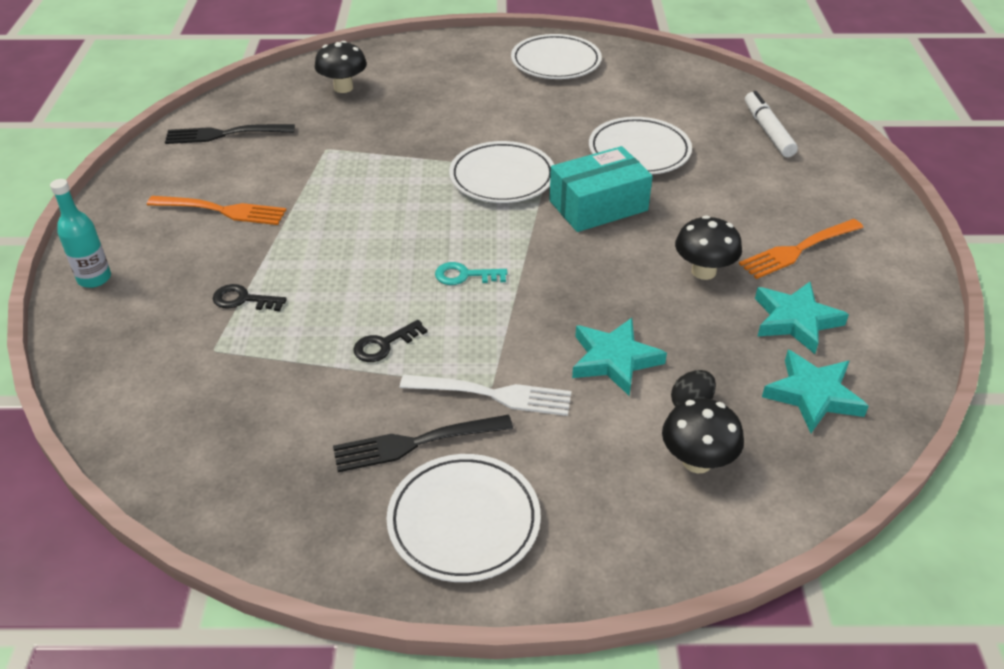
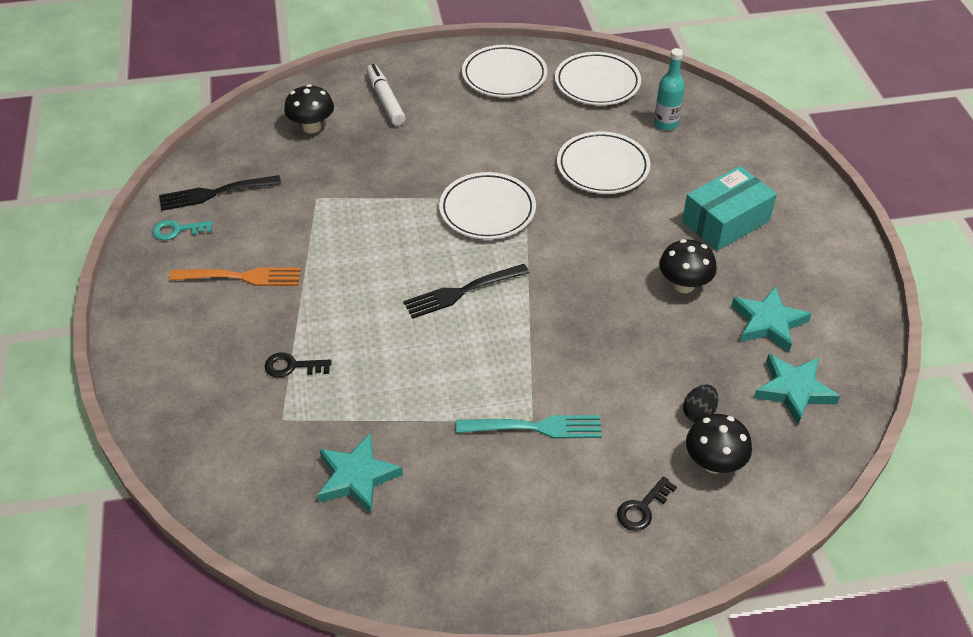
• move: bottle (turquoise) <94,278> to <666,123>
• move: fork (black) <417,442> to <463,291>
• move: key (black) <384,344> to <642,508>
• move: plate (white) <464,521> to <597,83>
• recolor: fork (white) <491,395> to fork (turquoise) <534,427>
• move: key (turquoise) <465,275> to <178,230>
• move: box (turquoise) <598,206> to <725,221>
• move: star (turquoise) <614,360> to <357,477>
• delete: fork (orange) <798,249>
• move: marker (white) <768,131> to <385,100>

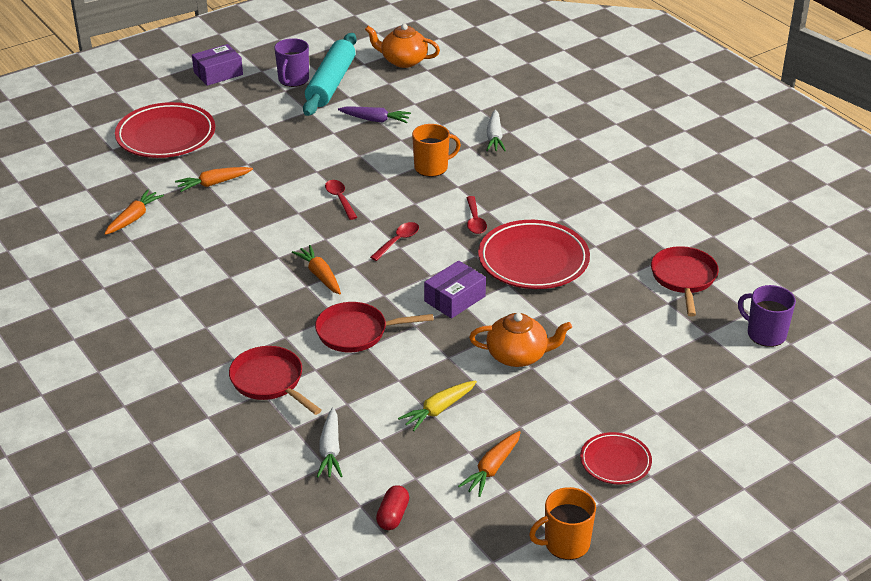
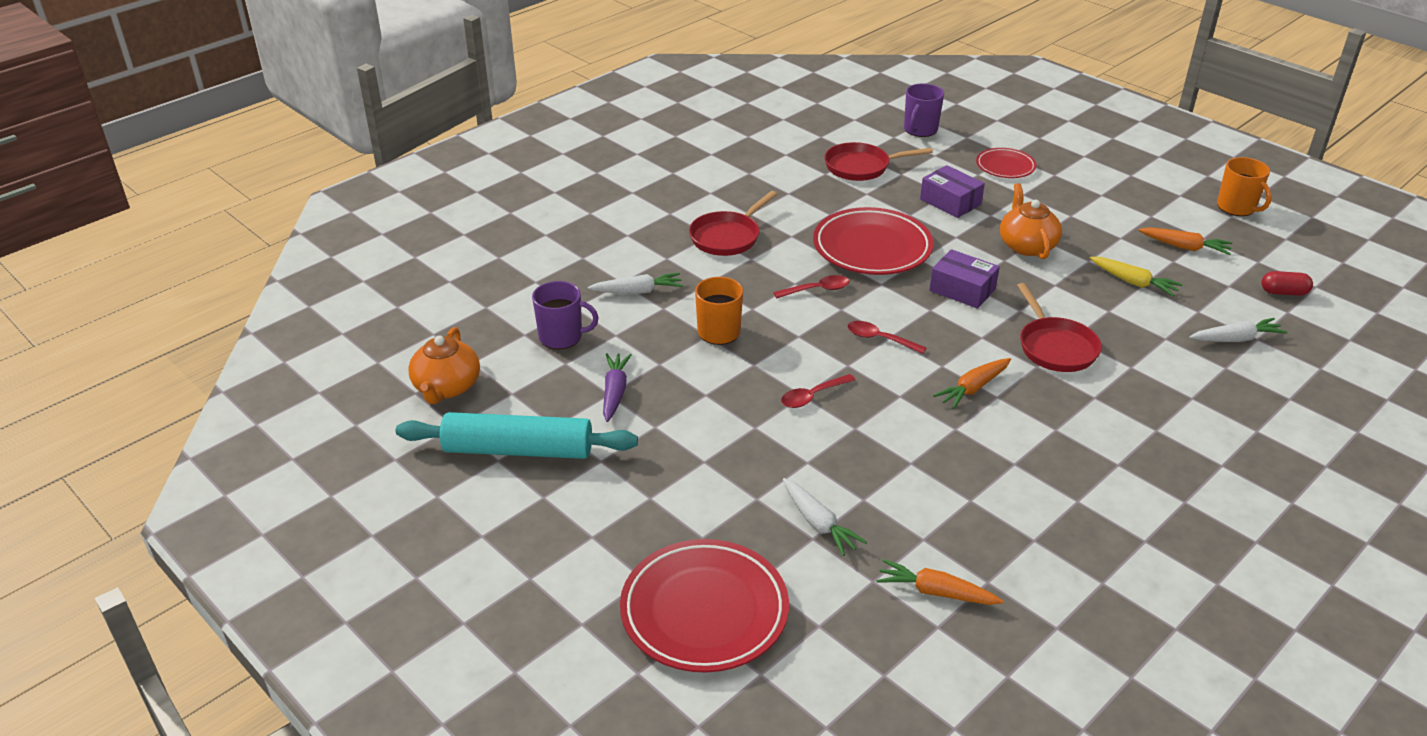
• recolor: carrot (orange) <214,183> to carrot (white) <818,523>
• move: box (purple) <218,73> to <950,202>
• move: pan (red) <270,381> to <727,237>
• move: mug (purple) <293,80> to <562,337>
• move: plate (red) <615,461> to <1005,166>

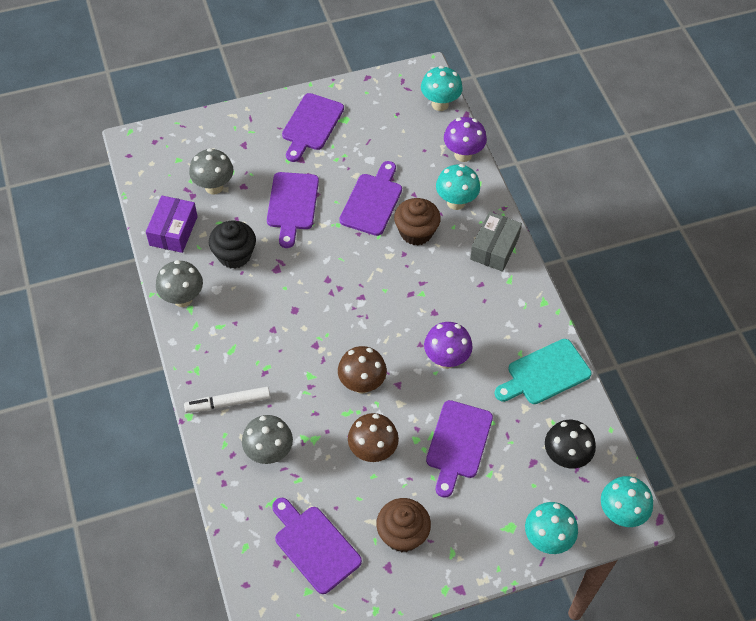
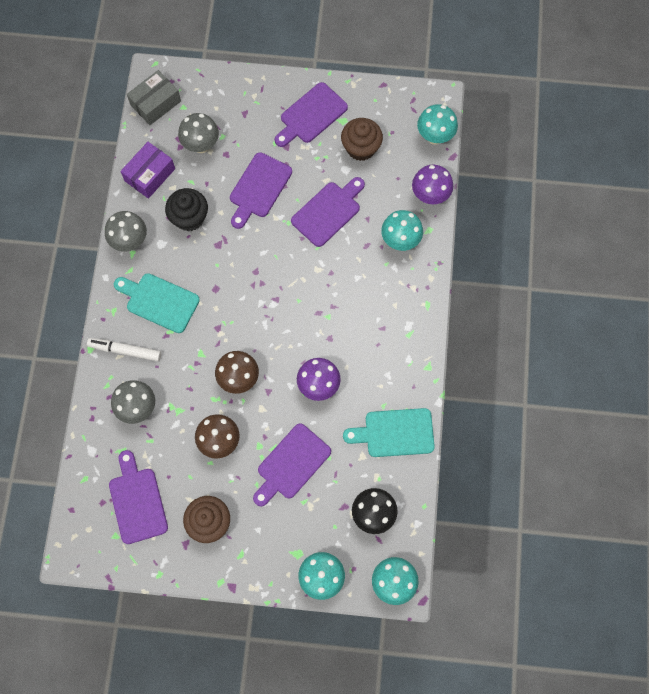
• move: cupcake (brown) <416,232> to <361,148>
• move: box (grey) <494,248> to <155,103>
• insert: cutting board (turquoise) <159,301>

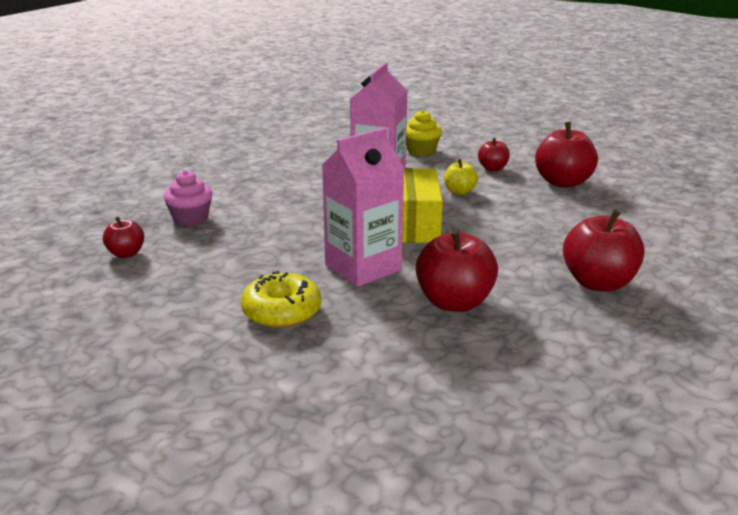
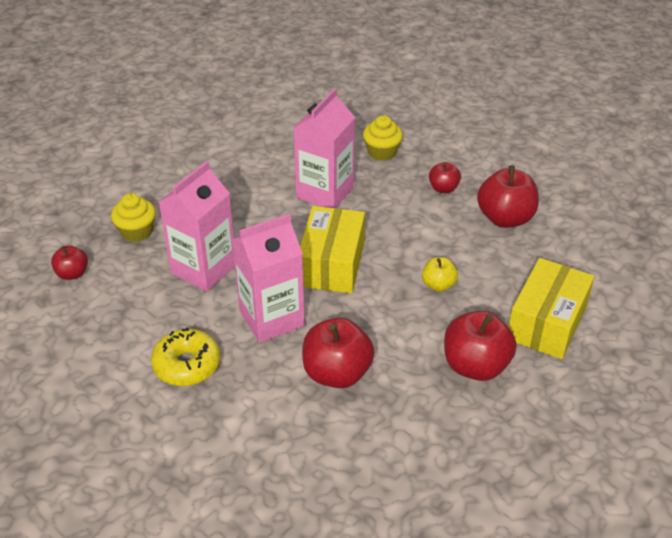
• recolor: cupcake (pink) <190,218> to cupcake (yellow) <136,231>
• move: apple (yellow) <459,191> to <438,285>
• insert: carton (pink) <204,269>
• insert: box (yellow) <547,322>

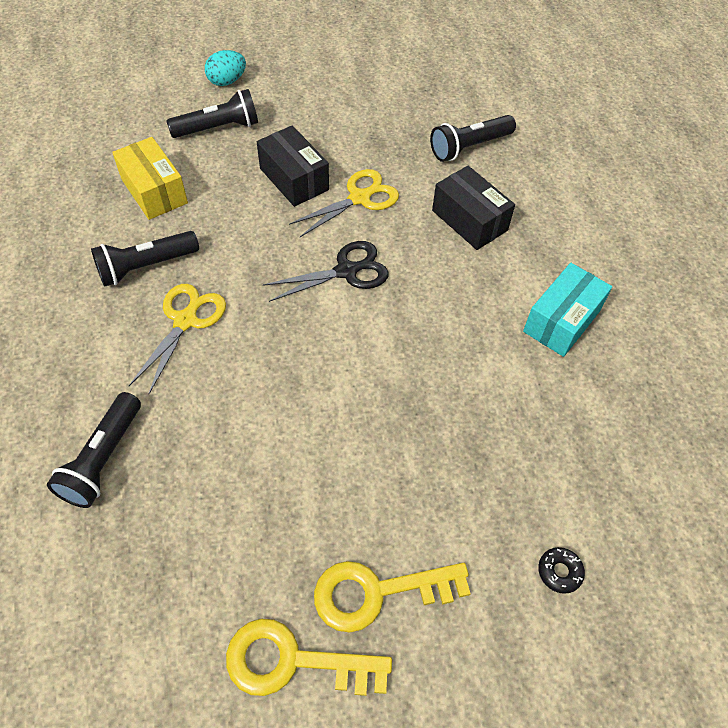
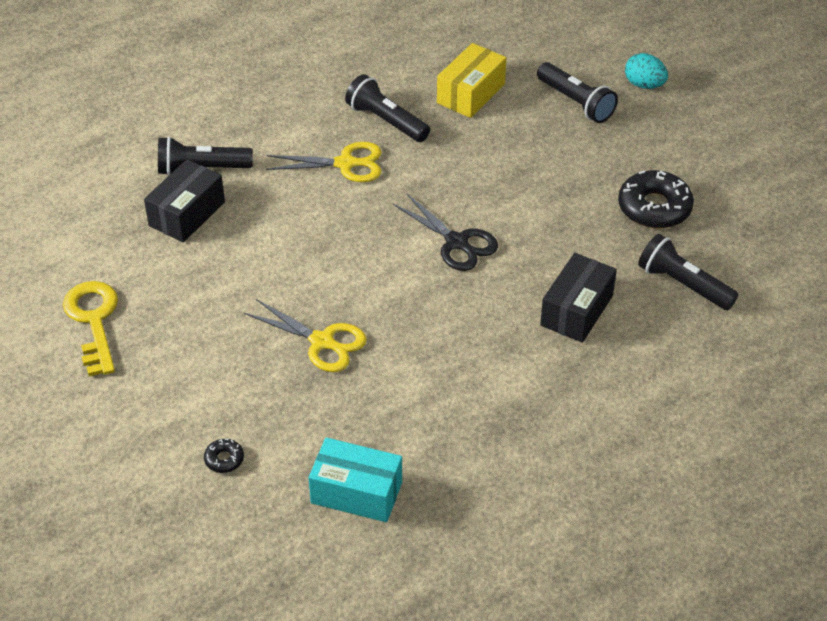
• move: box (black) <294,179> to <187,214>
• move: scissors (yellow) <360,198> to <322,342>
• delete: key (yellow) <377,593>
• move: box (turquoise) <561,321> to <356,492>
• insert: donut (black) <654,208>

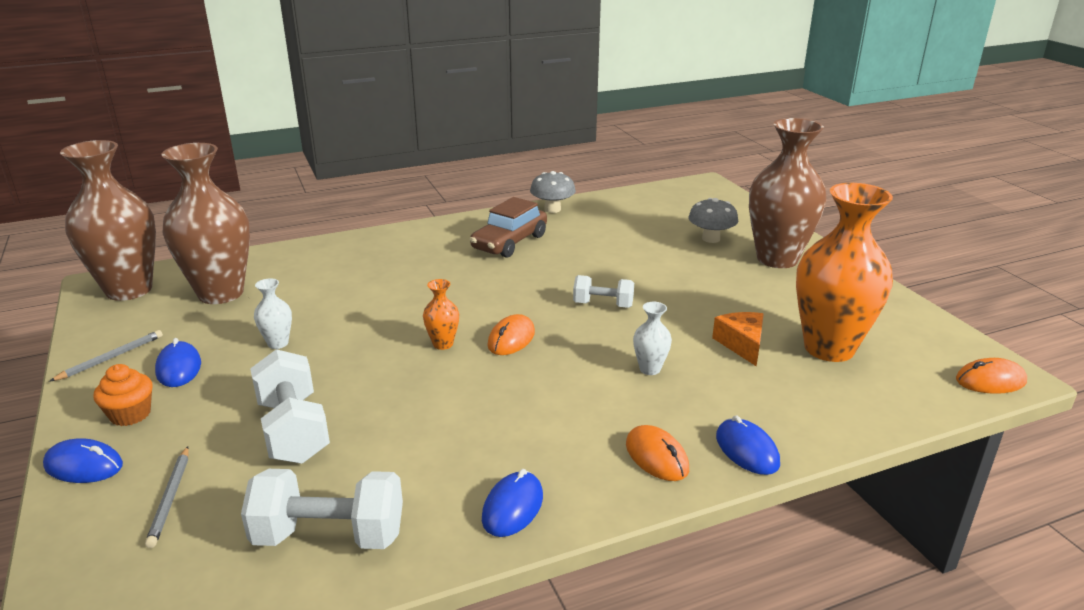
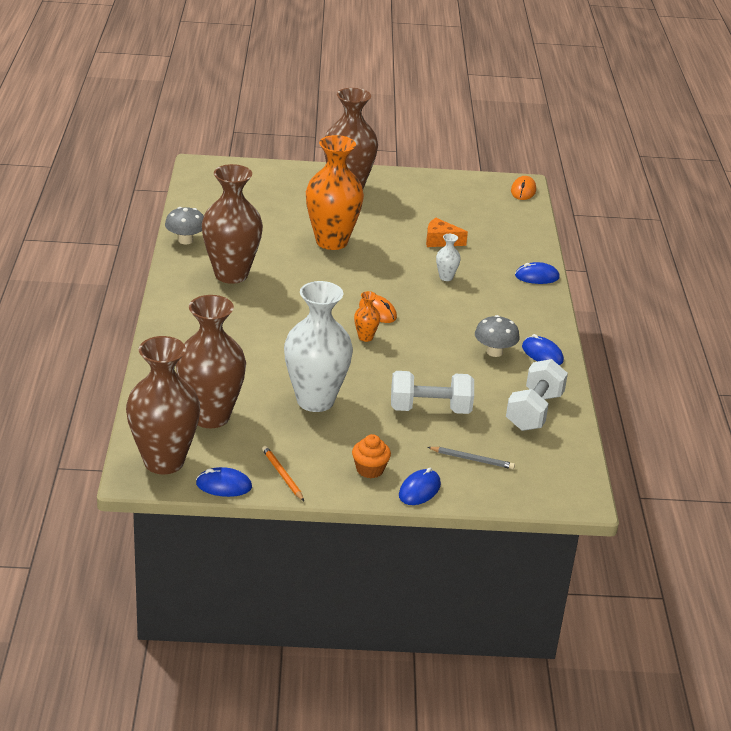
• recolor: pencil (grey) <111,358> to pencil (orange) <282,475>
• move: mouse (blue) <179,368> to <224,485>
• resize: vase (white) <278,343> = <315,401> x2.42
• replace: car (brown) <509,242> to vase (brown) <231,274>
• delete: dumbbell (white) <603,305>
• delete: mouse (orange) <656,457>
• move: mushroom (grey) <711,239> to <494,352>
• move: vase (orange) <829,348> to <331,242>

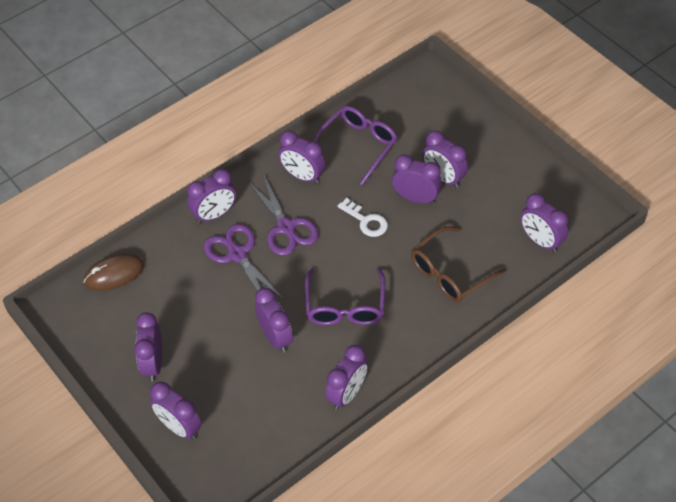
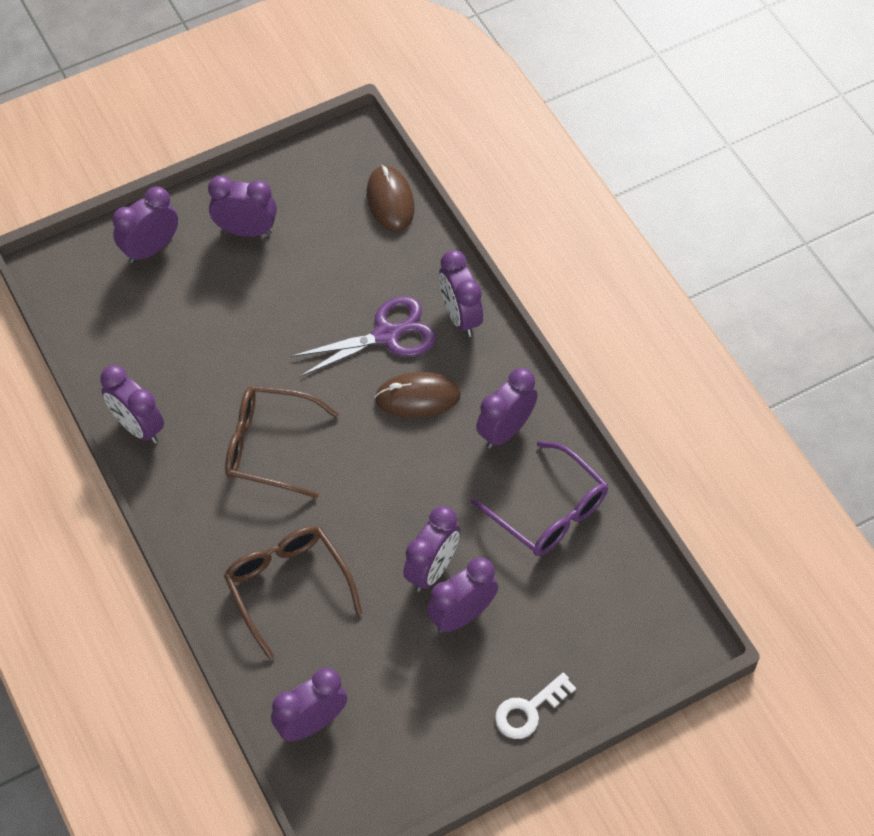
• replace: scissors (purple) <286,228> to mouse (brown) <417,397>
• delete: clock (purple) <275,337>
• recolor: glasses (purple) <345,306> to glasses (brown) <269,447>
• move: key (white) <366,221> to <528,710>

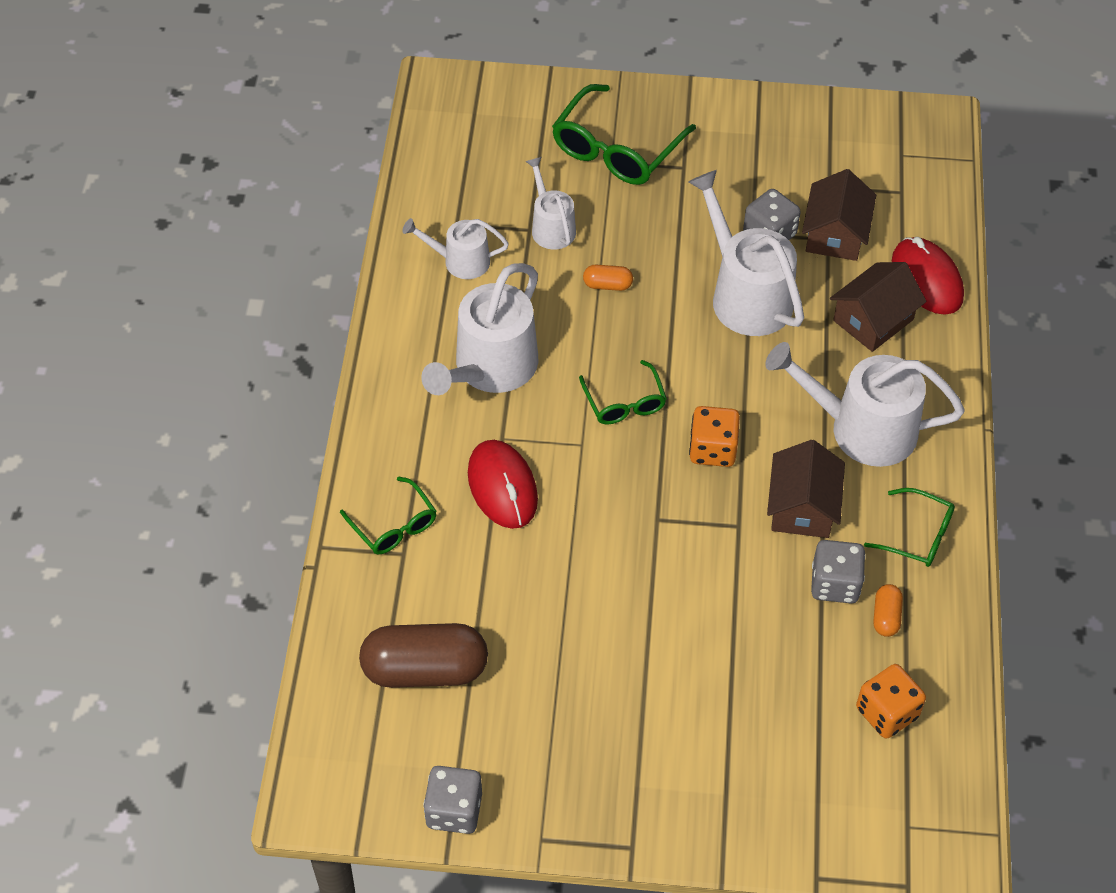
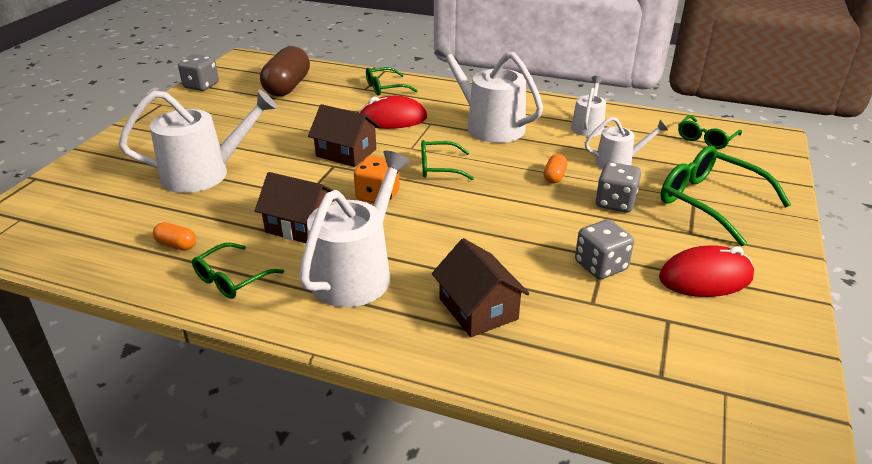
• move: watering can (white) <746,295> to <204,174>
• move: house (brown) <835,234> to <346,153>
• move: dice (grey) <834,584> to <615,203>
• delete: dice (orange) <887,713>
• move: mouse (red) <926,279> to <705,277>
• insert: glasses (green) <706,139>

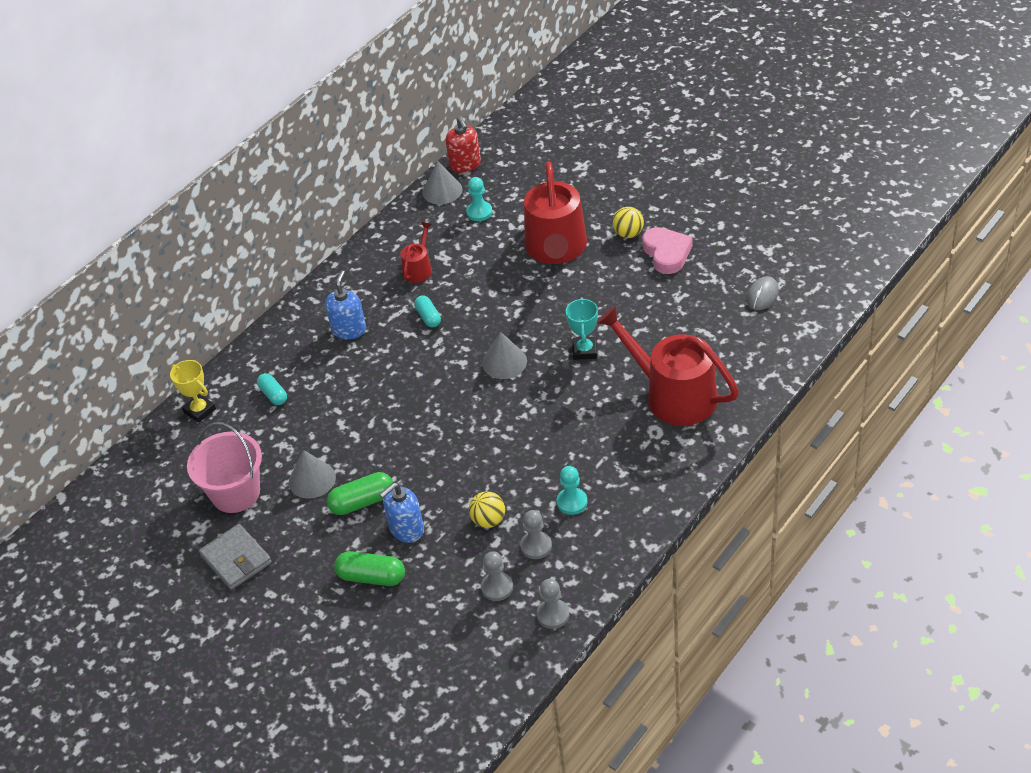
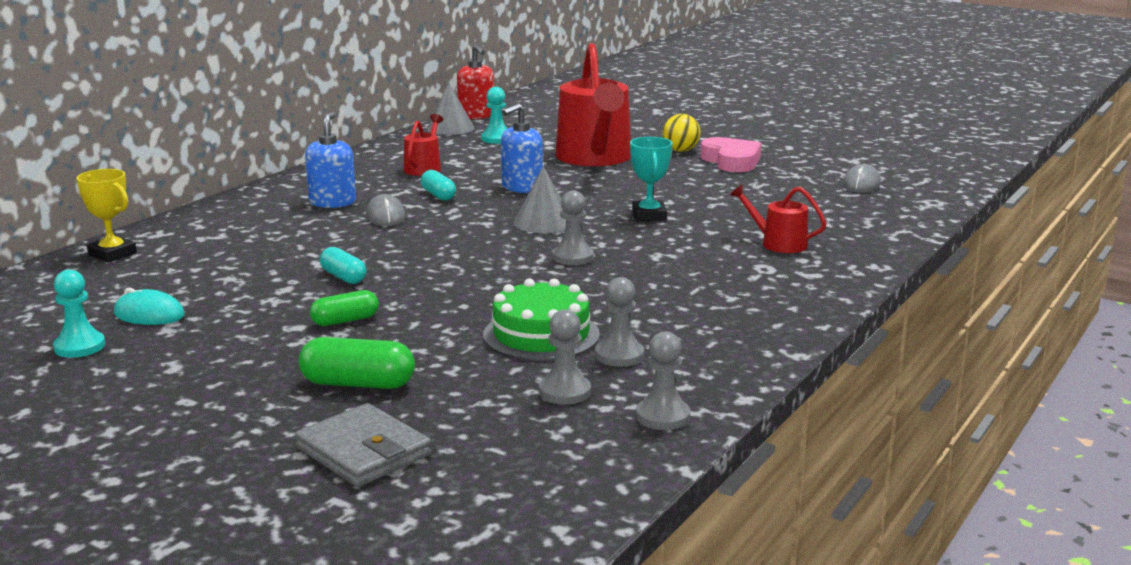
• replace: bucket (pink) <235,493> to mouse (turquoise) <149,314>
• move: wallet (grey) <236,559> to <363,452>
• move: capsule (turquoise) <273,395> to <343,277>
• delete: cone (grey) <312,479>
• resize: capsule (green) <362,502> = <345,321> x0.66
• move: soap dispenser (blue) <406,529> to <522,187>
• replace: ball (yellow) <488,520> to cake (green) <541,334>
• move: pawn (turquoise) <572,502> to <80,347>
• resize: watering can (red) <673,395> = <778,243> x0.47
• insert: mouse (grey) <385,216>
• insert: pawn (grey) <573,257>

